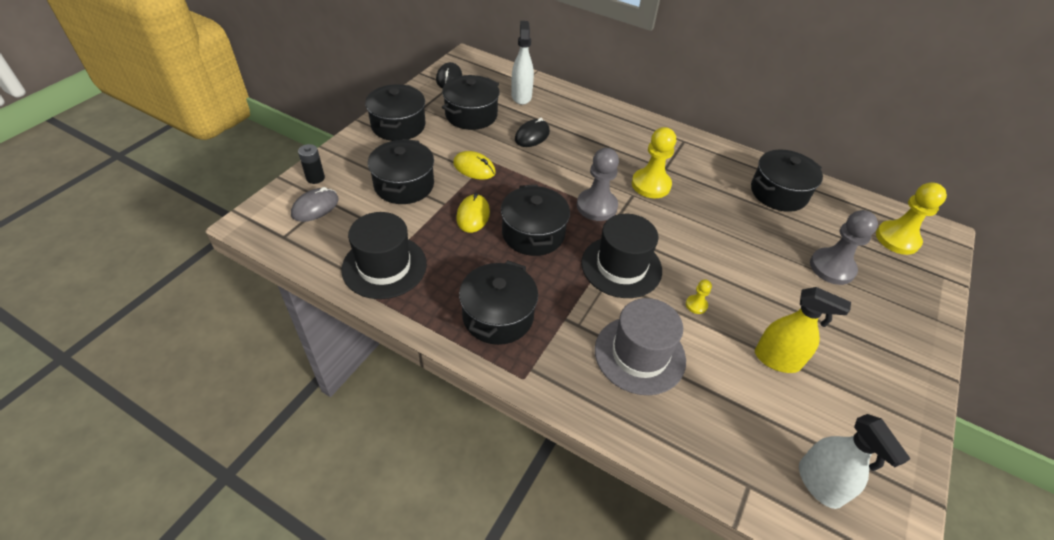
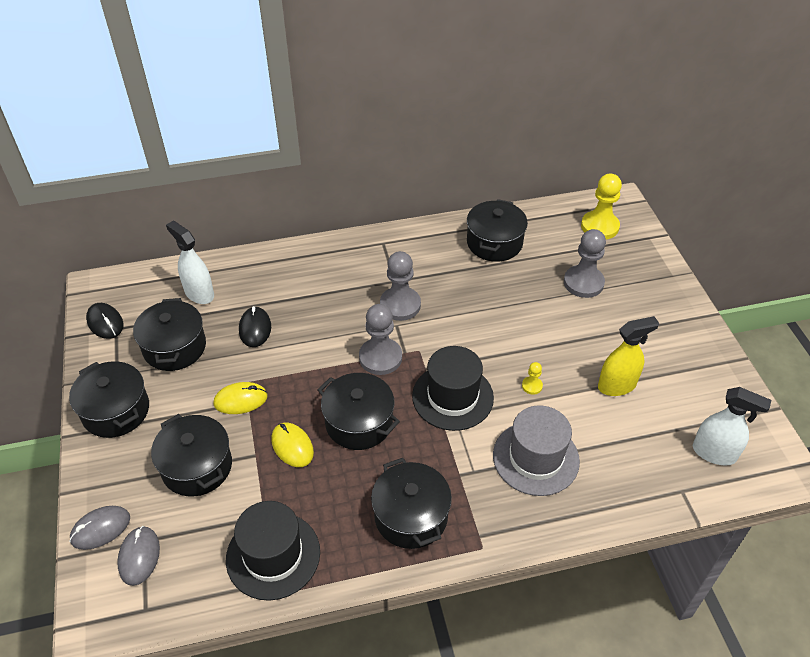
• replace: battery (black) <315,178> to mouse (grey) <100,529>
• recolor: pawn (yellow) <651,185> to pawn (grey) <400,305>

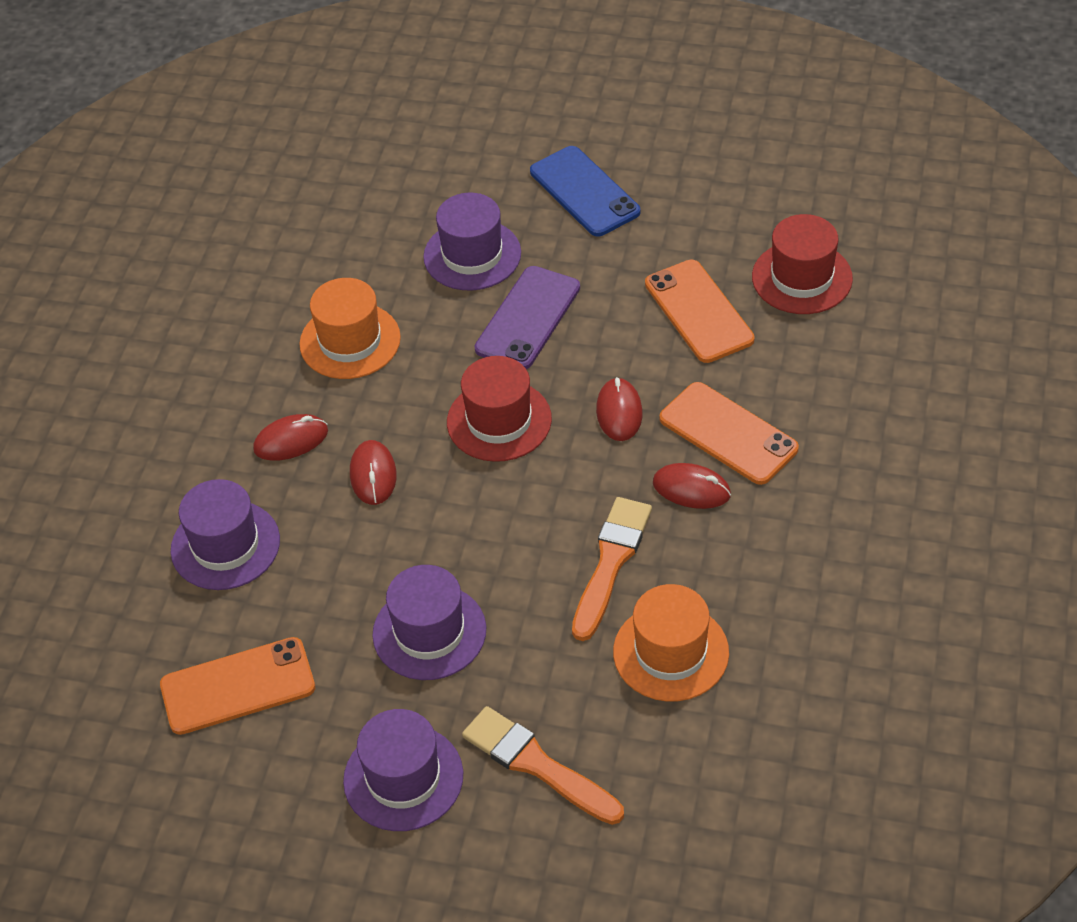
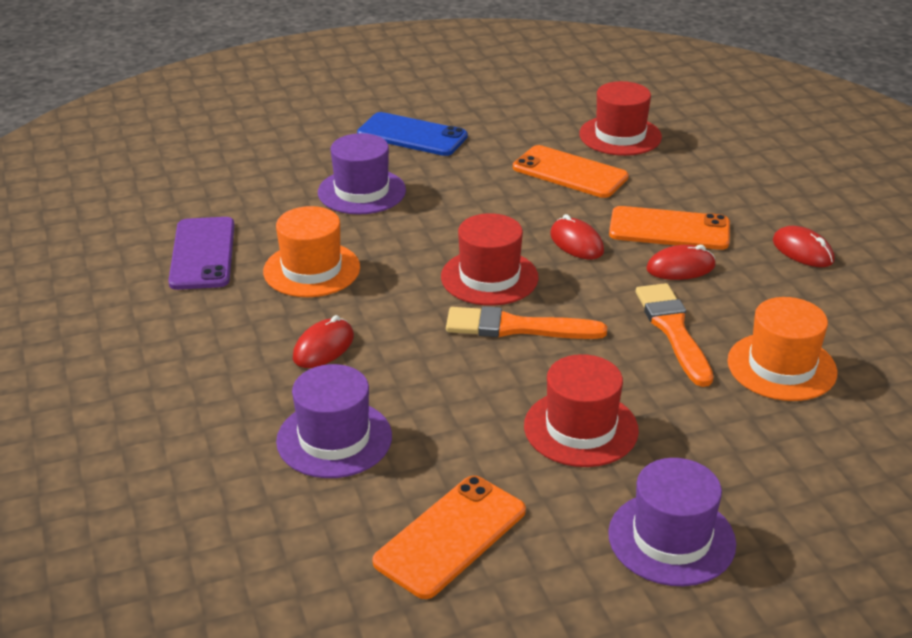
• move: mouse (red) <373,475> to <802,251>
• recolor: hat (purple) <429,632> to hat (red) <581,428>
• move: brush (orange) <537,765> to <516,327>
• move: phone (purple) <527,318> to <202,254>

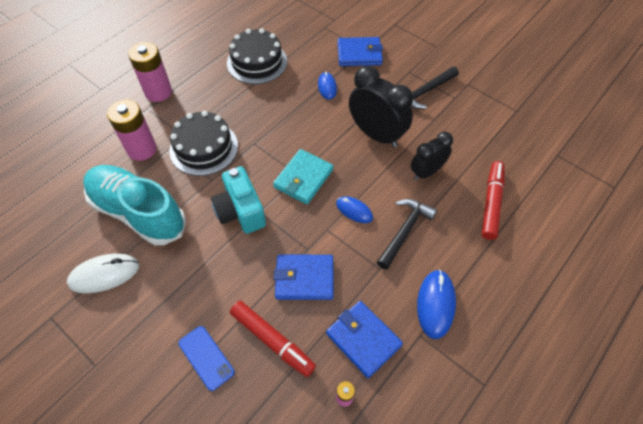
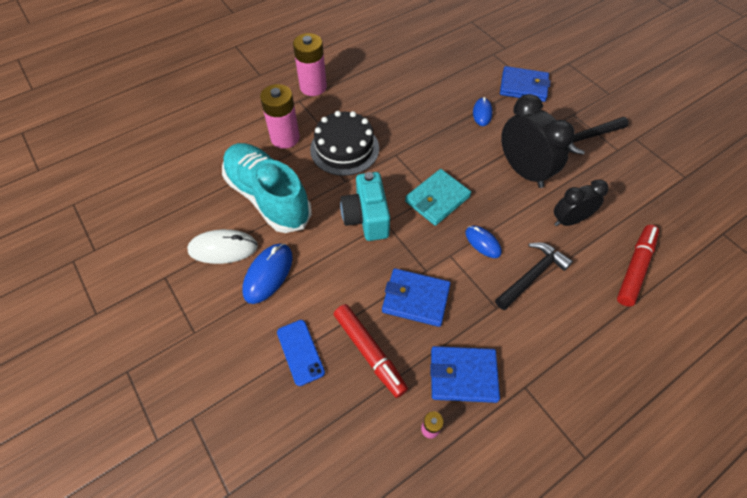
• delete: cake (black) <257,62>
• rotate: wallet (blue) <363,339> = <463,375> 60 degrees counterclockwise
• move: mouse (blue) <435,304> to <268,274>

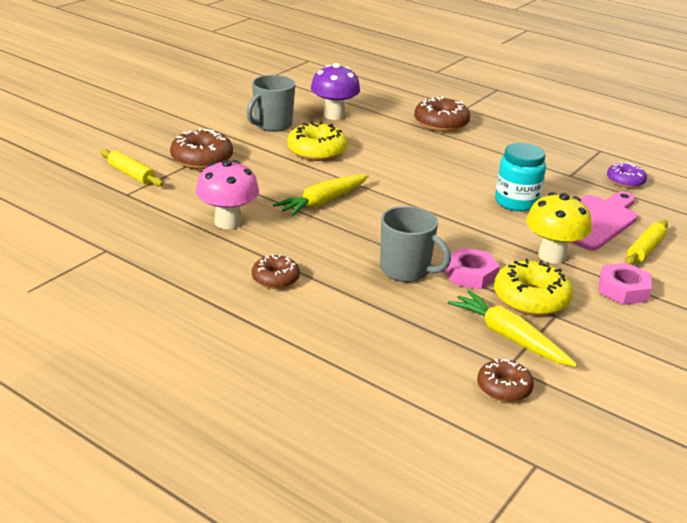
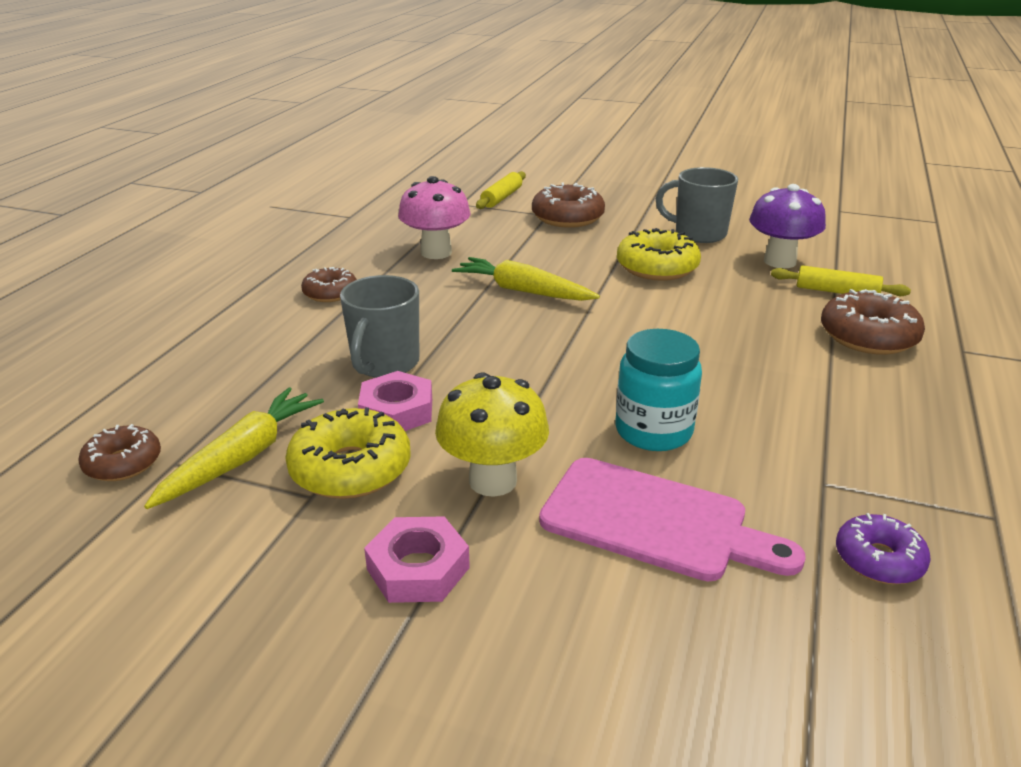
• move: rolling pin (yellow) <645,249> to <836,292>

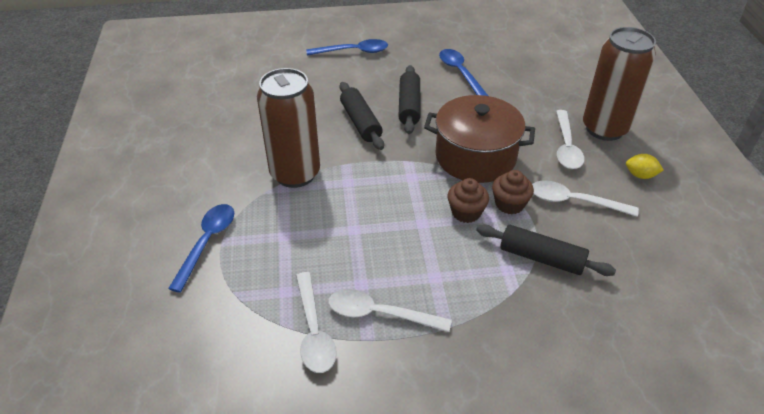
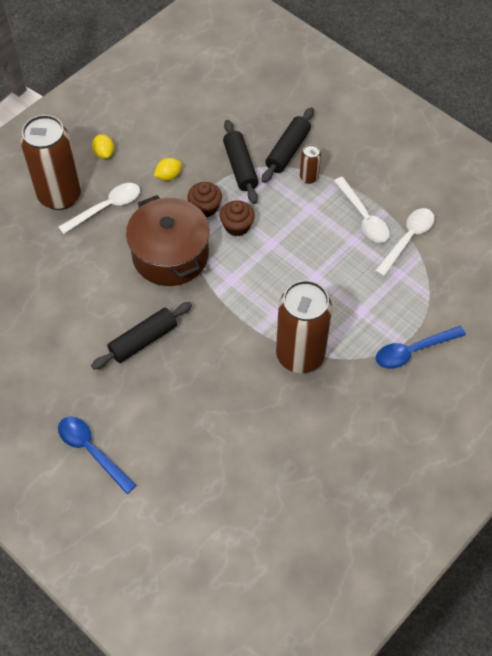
• move: rolling pin (black) <360,122> to <288,151>
• delete: spoon (blue) <460,73>
• replace: spoon (white) <573,201> to lemon (yellow) <168,176>
• insert: can (brown) <309,177>

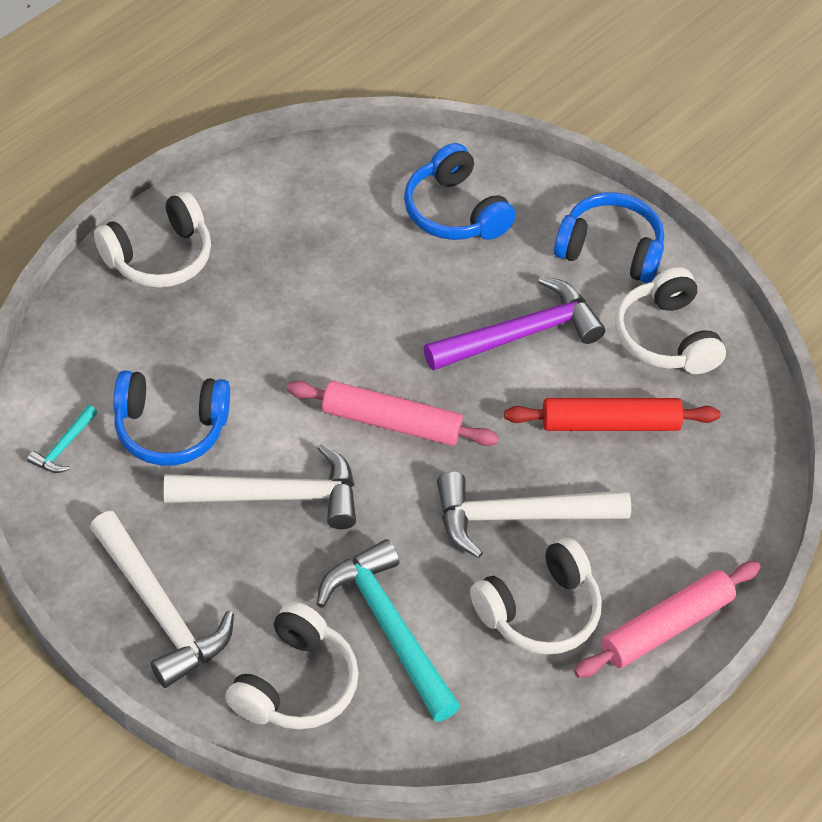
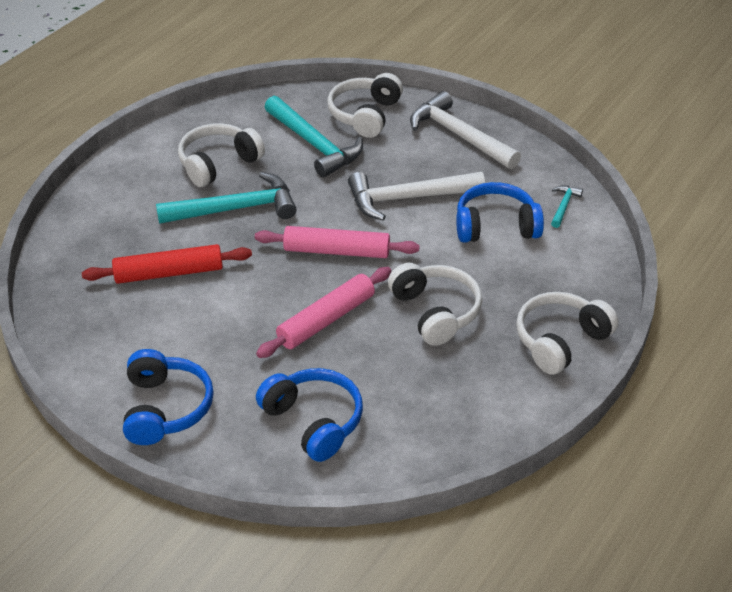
• delete: hammer (purple) <520,334>
• recolor: hammer (white) <519,517> to hammer (turquoise) <235,209>
• rotate: headphones (blue) <610,250> = <165,408> 105 degrees counterclockwise
• move: rolling pin (pink) <666,627> to <326,320>
• move: headphones (white) <666,337> to <435,312>

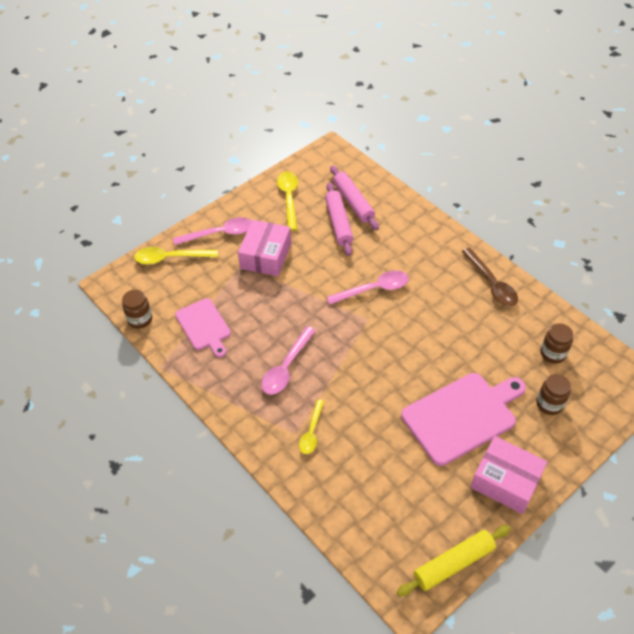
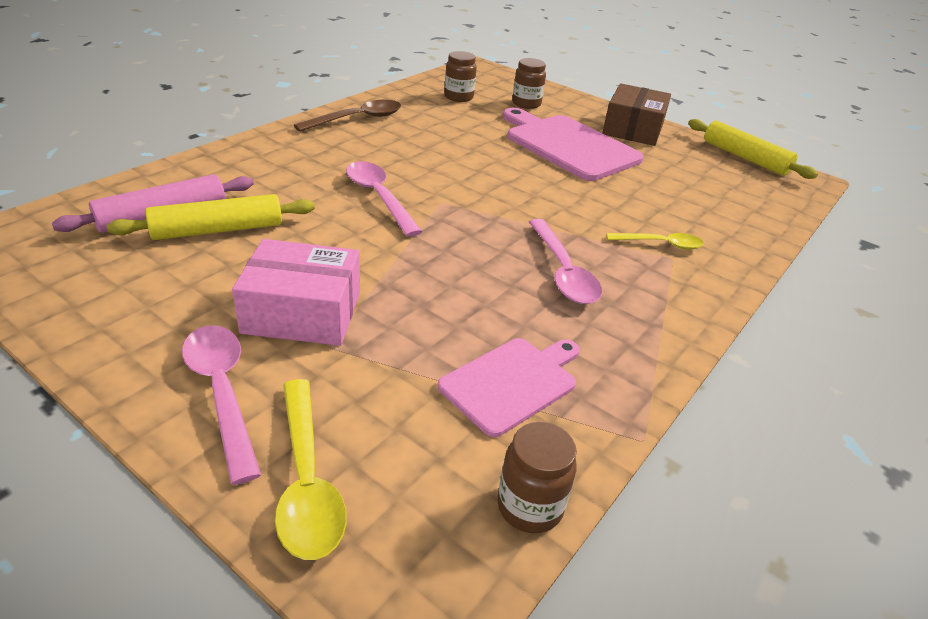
• rotate: spoon (pink) <286,367> = <563,272> 60 degrees clockwise
• delete: spoon (yellow) <289,198>
• recolor: rolling pin (pink) <339,223> to rolling pin (yellow) <218,230>
• recolor: box (pink) <505,481> to box (brown) <633,129>

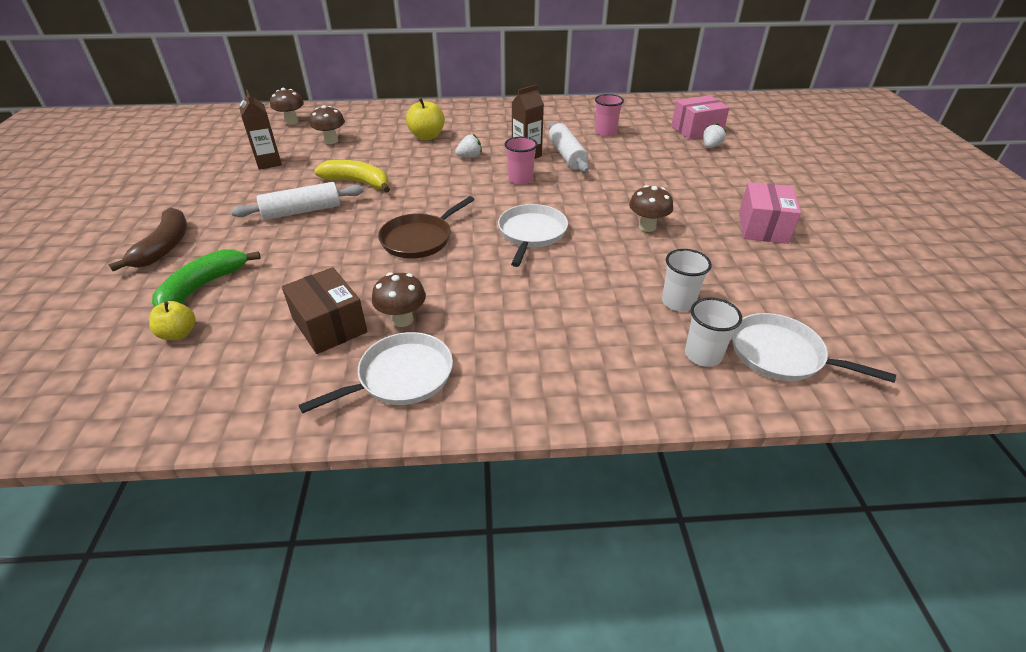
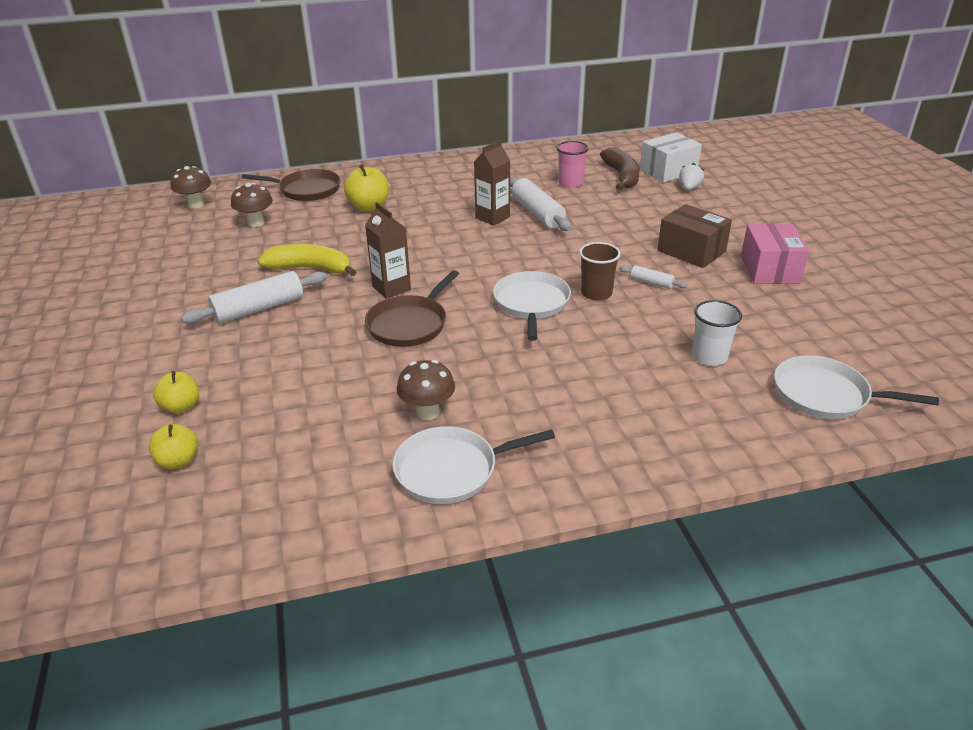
• move: banana (brown) <164,247> to <622,176>
• replace: banana (green) <203,286> to apple (yellow) <181,406>
• move: carton (brown) <269,163> to <391,288>
• move: box (brown) <329,325> to <691,251>
• rotate: pan (white) <401,376> = <451,470> 150 degrees counterclockwise
• delete: strawberry (white) <469,157>
• delete: cup (pink) <520,179>
• replace: mushroom (brown) <647,227> to rolling pin (white) <651,282>
• recolor: box (pink) <696,130> to box (white) <668,171>
• delete: cup (white) <703,355>
• insert: pan (brown) <306,190>
• insert: cup (brown) <596,293>

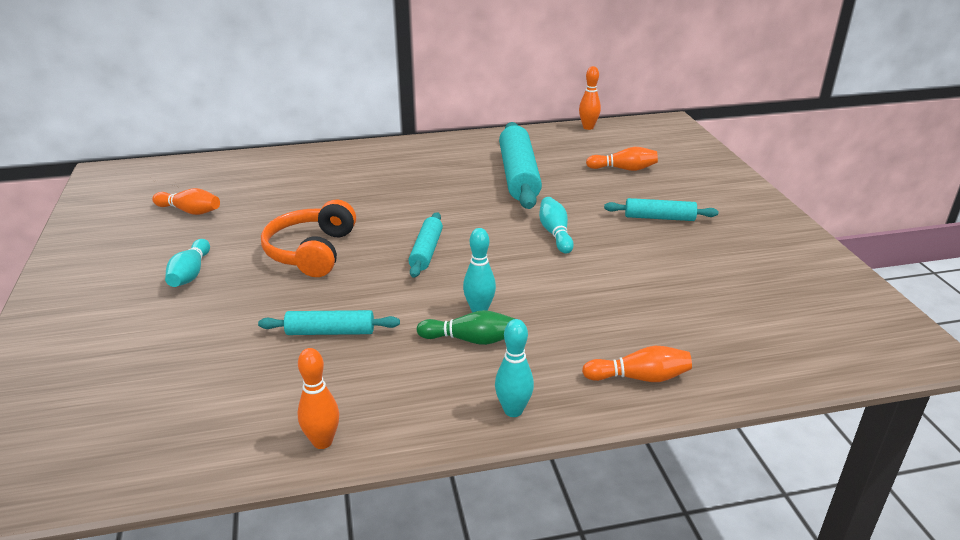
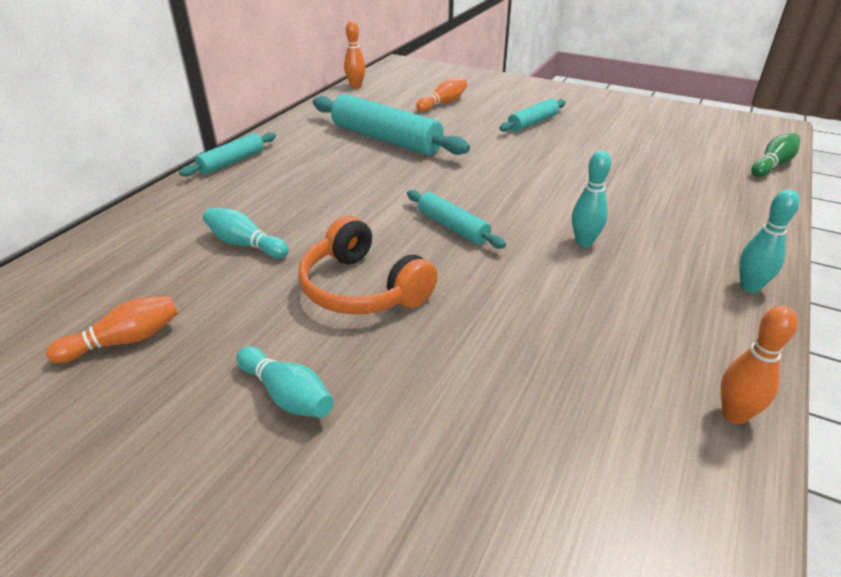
• move: rolling pin (turquoise) <330,332> to <232,162>
• move: bowling pin (green) <470,340> to <772,165>
• move: bowling pin (turquoise) <555,233> to <245,244>
• delete: bowling pin (orange) <639,377>

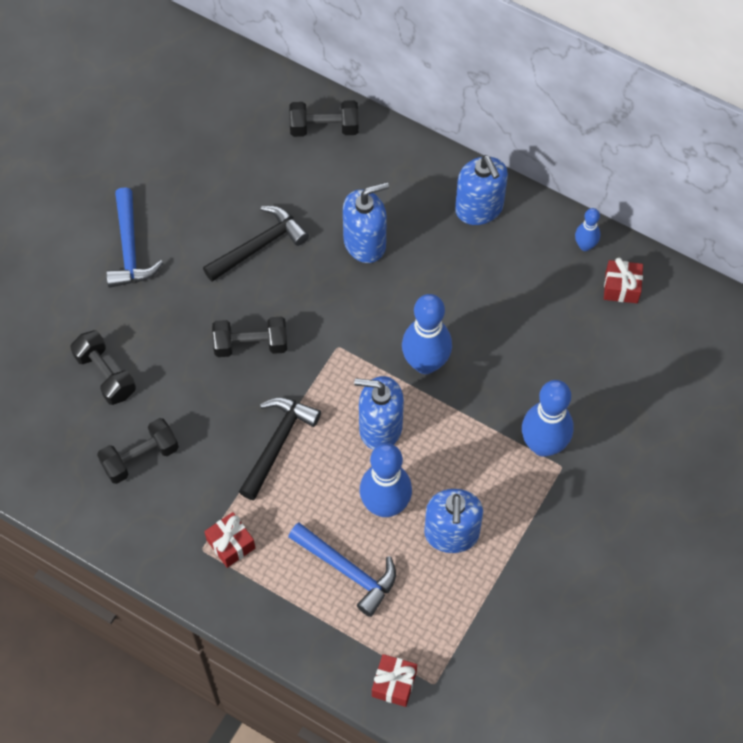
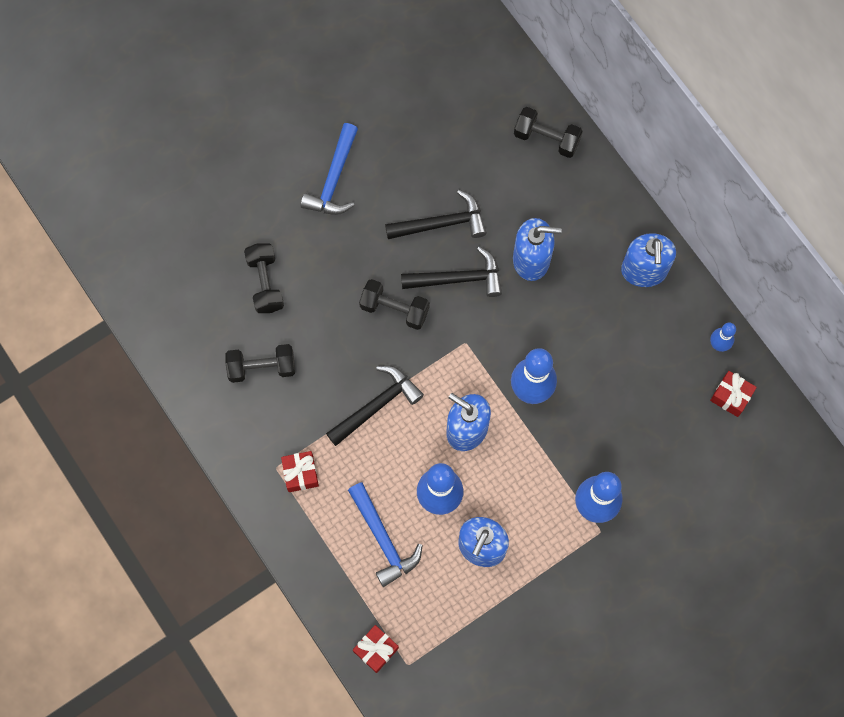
• insert: hammer (black) <458,279>

